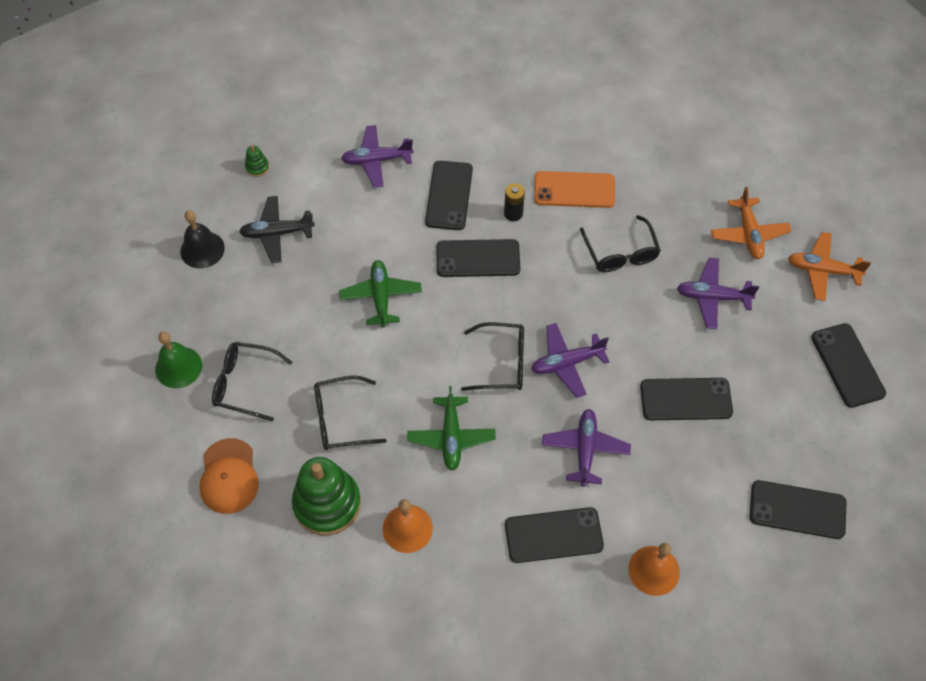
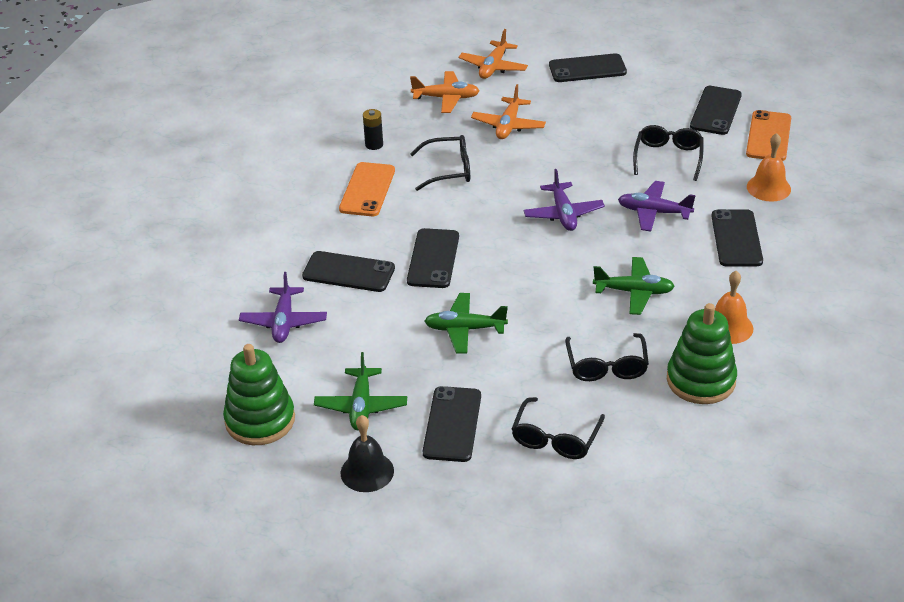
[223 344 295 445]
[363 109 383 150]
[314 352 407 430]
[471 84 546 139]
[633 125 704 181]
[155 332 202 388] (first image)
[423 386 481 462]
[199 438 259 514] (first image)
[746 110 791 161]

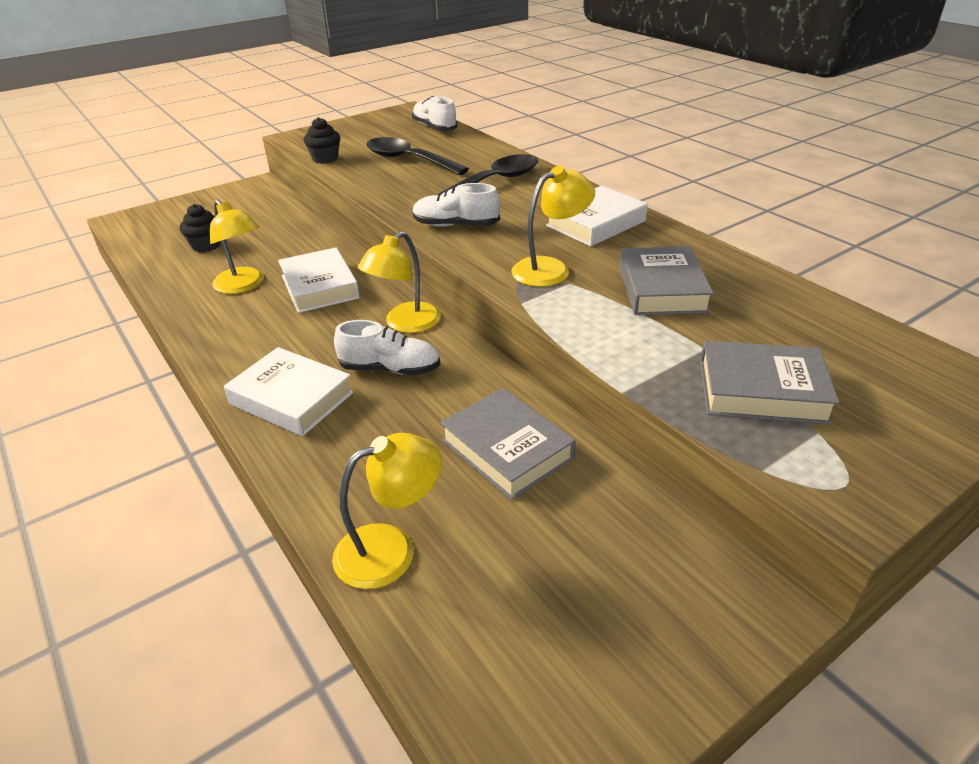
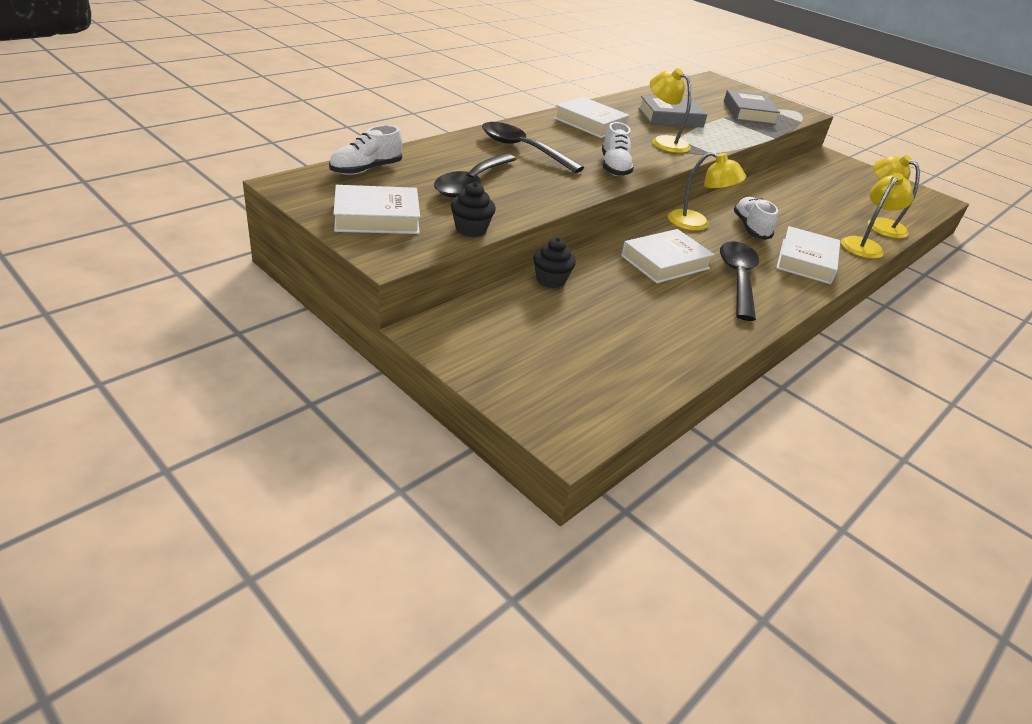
[841 173 914 259]
[533 237 576 288]
[440 388 576 500] (first image)
[333 185 420 234]
[720 241 759 321]

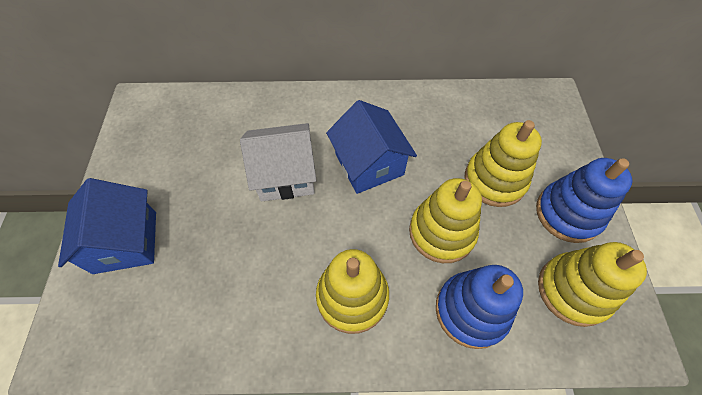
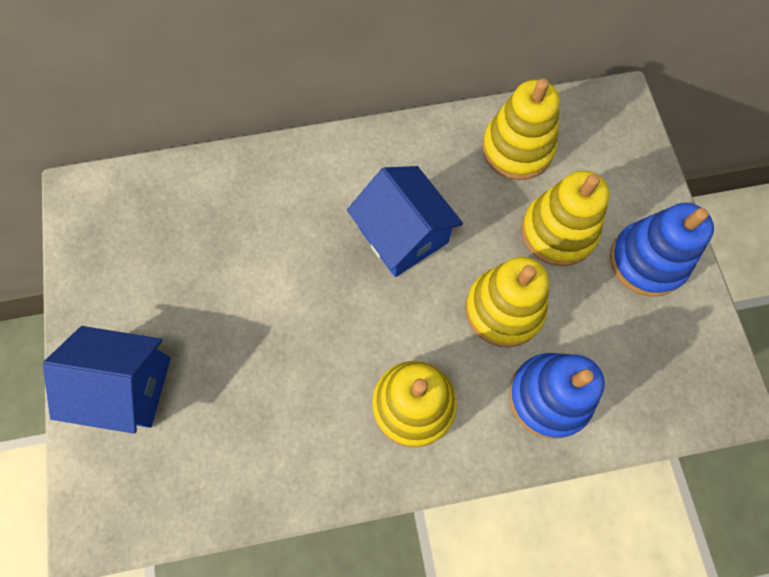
[240 123 317 201] (first image)
[43 326 171 434]
[482 79 560 180]

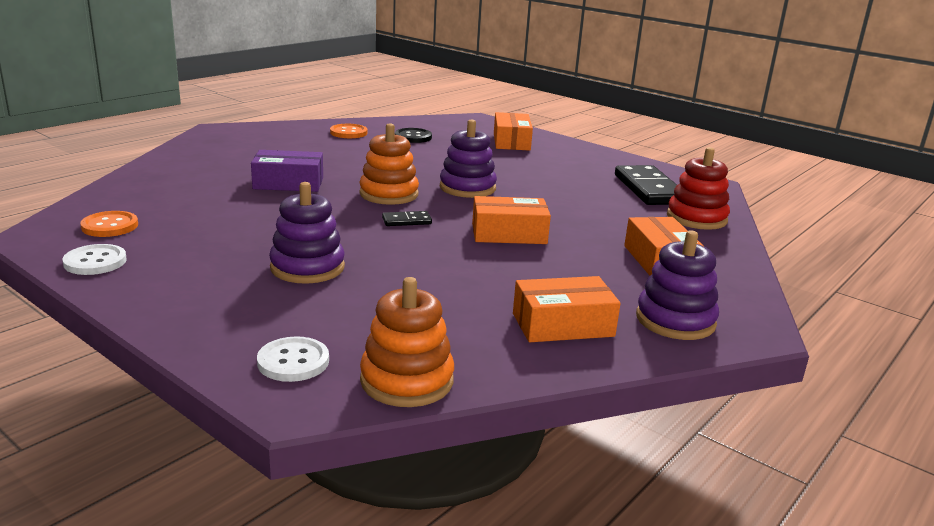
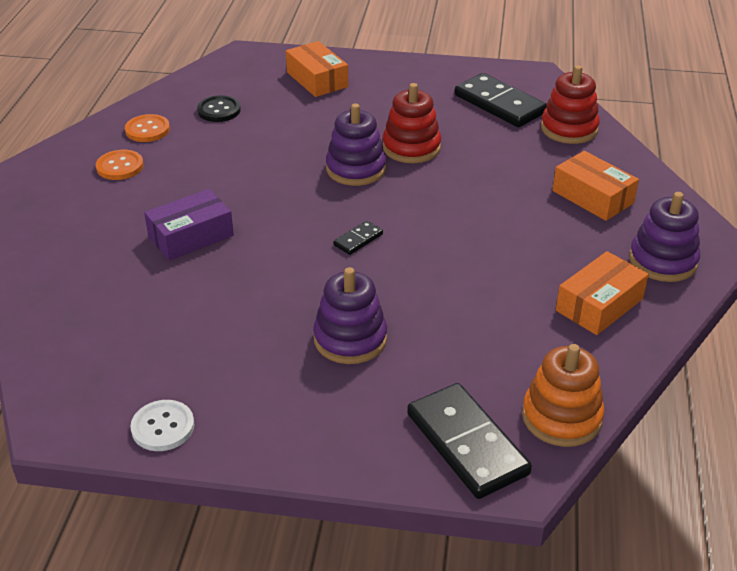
[359 123 419 205] (first image)
[472 196 551 244] (first image)
[96 150 144 180]
[407 383 532 499]
[383 83 441 163]

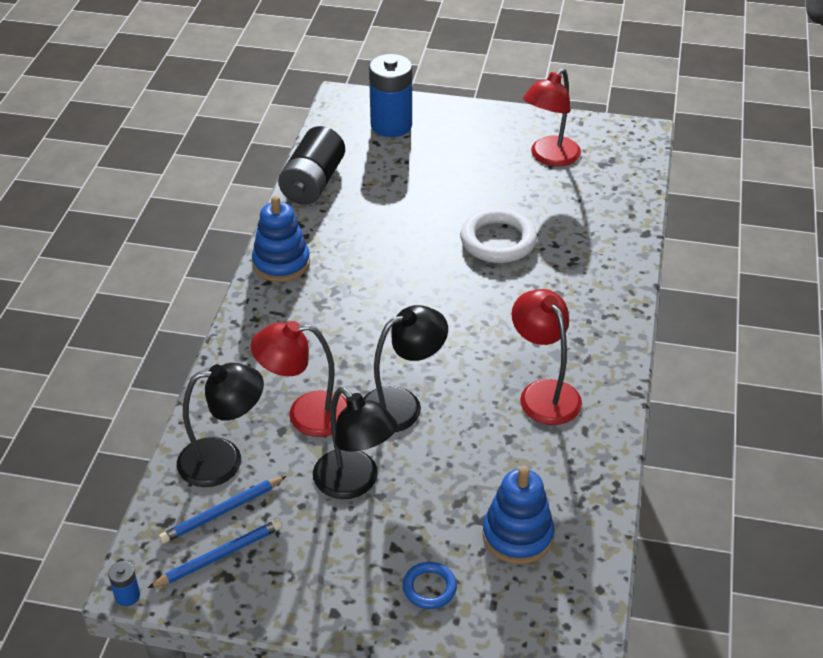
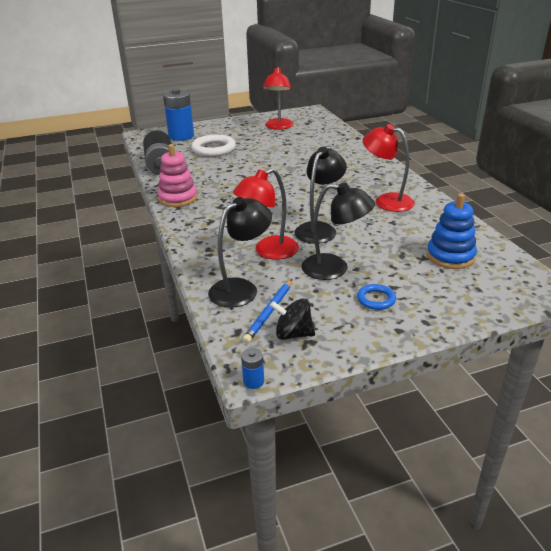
[157 144 197 207]
[191 135 236 157]
[270 298 315 340]
[357 284 396 310]

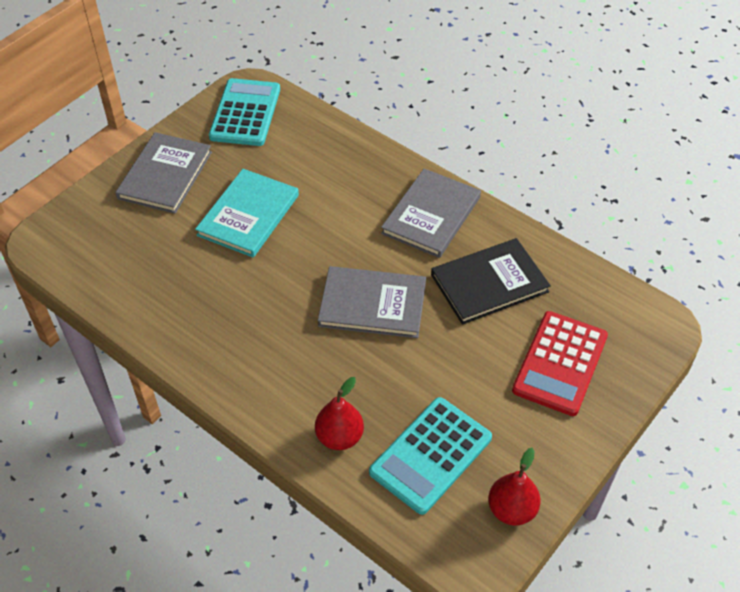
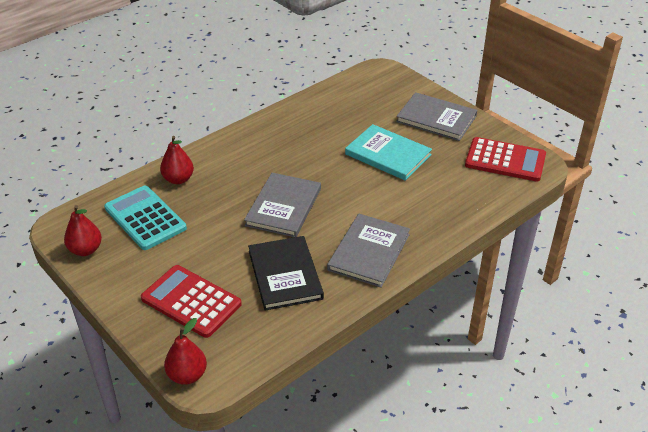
[465 137 546 181]
[327 214 410 288]
[164 318 207 385]

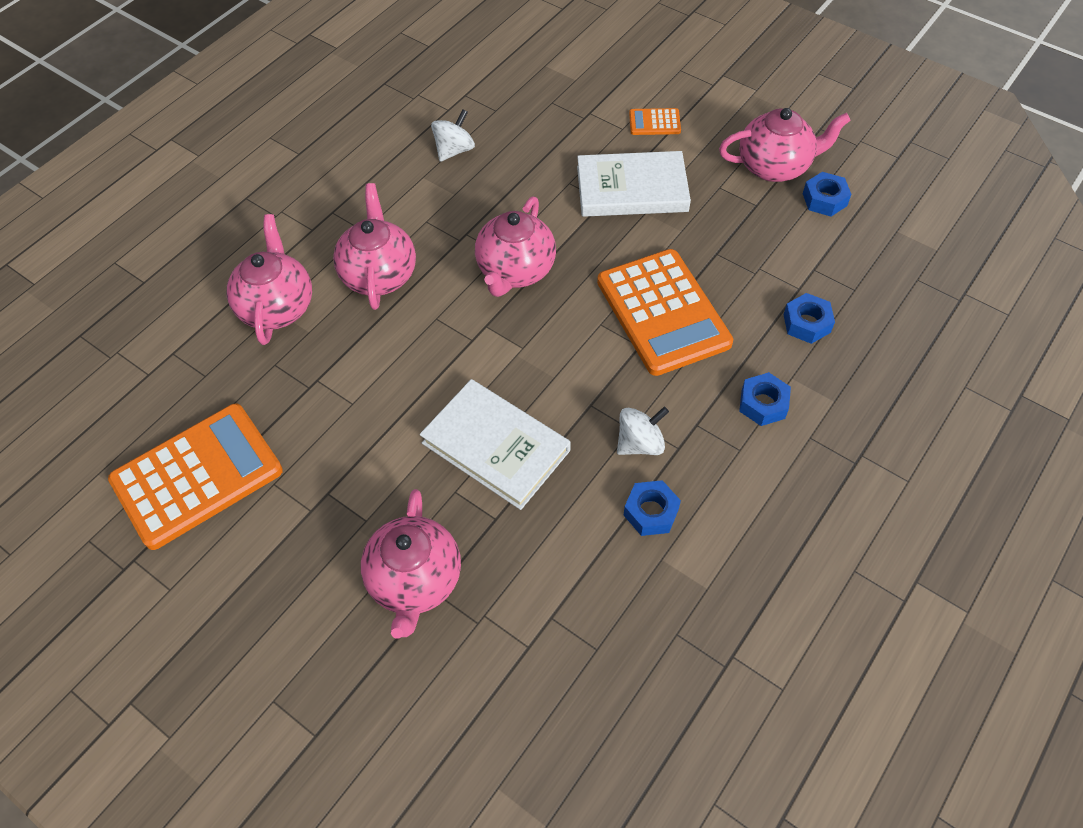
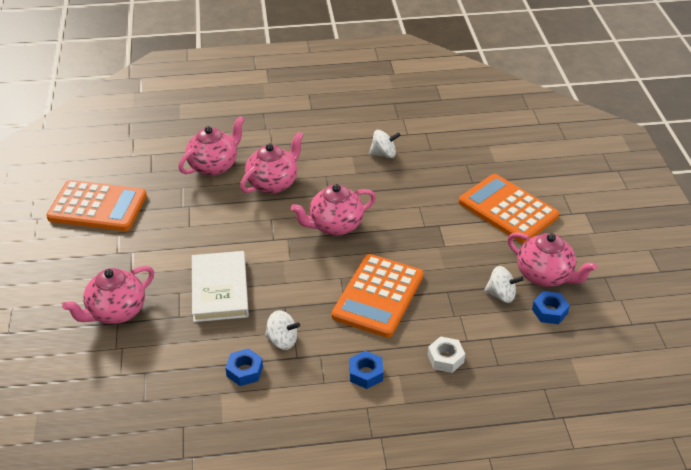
[459 174 559 243]
[577 151 691 217] (first image)
[428 336 465 373]
[484 266 524 303]

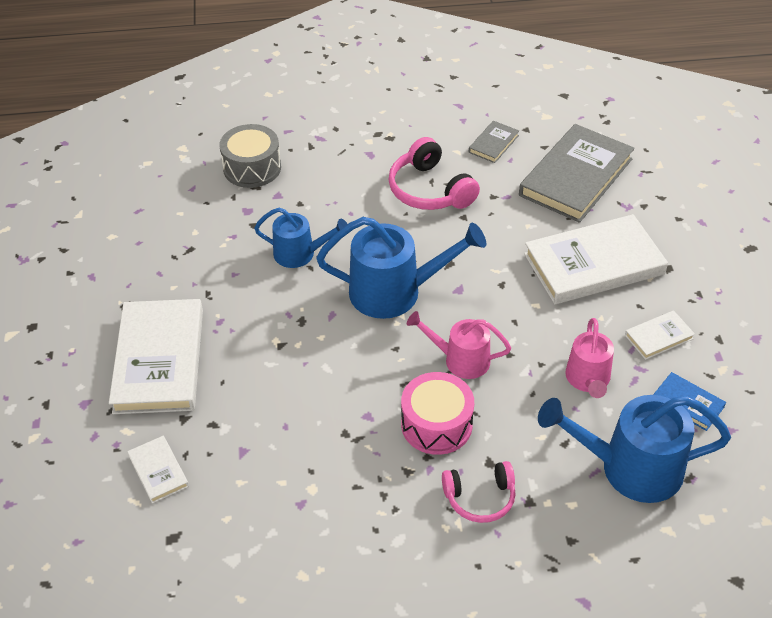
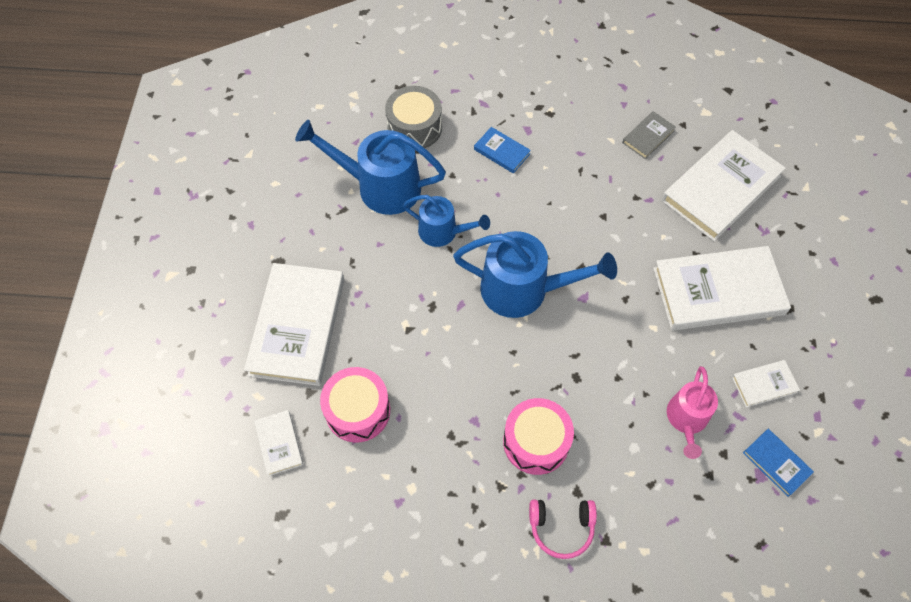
[661 130 786 242]
[388 137 480 210] (first image)
[407 311 511 379] (first image)
[295 120 446 215]
[474 127 531 173]
[320 367 390 443]

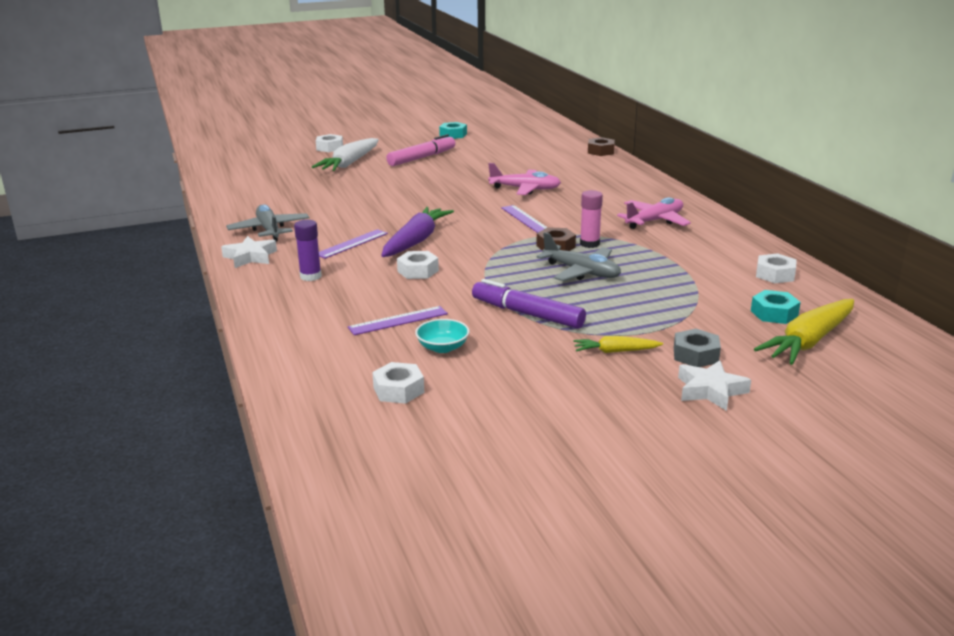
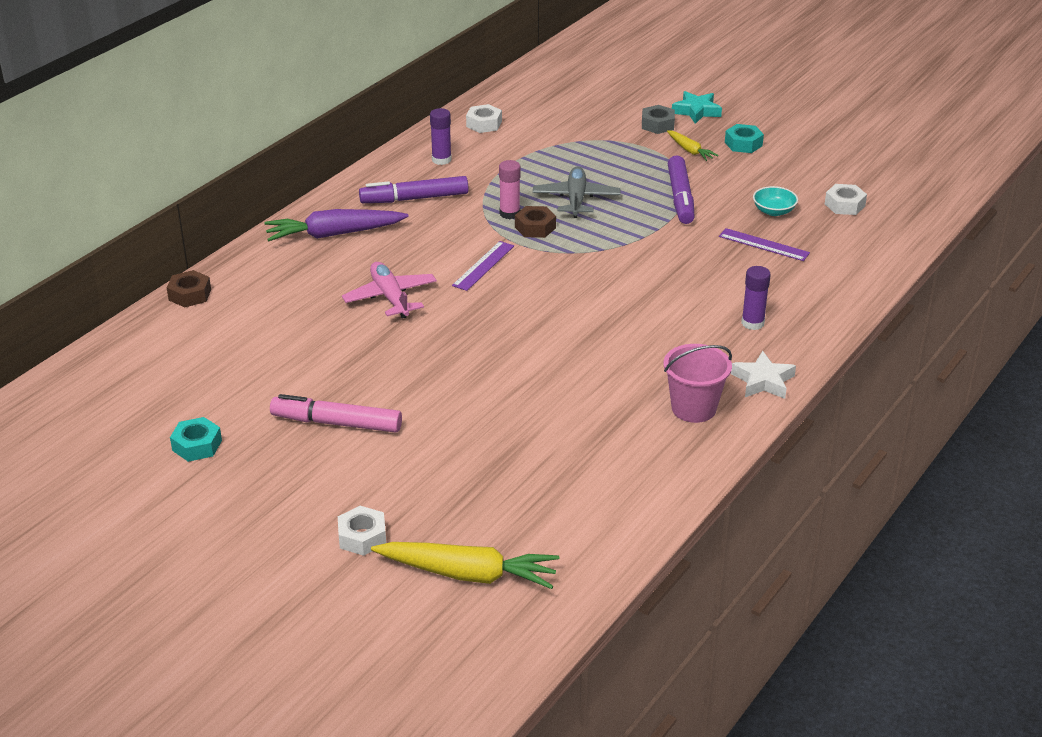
[312 138 379 171] (first image)
[359 176 469 203]
[663 344 732 423]
[264 209 409 241]
[319 229 388 259] (first image)
[397 251 439 279] (first image)
[725 124 764 153]
[371 542 559 589]
[672 91 722 124]
[430 108 452 165]

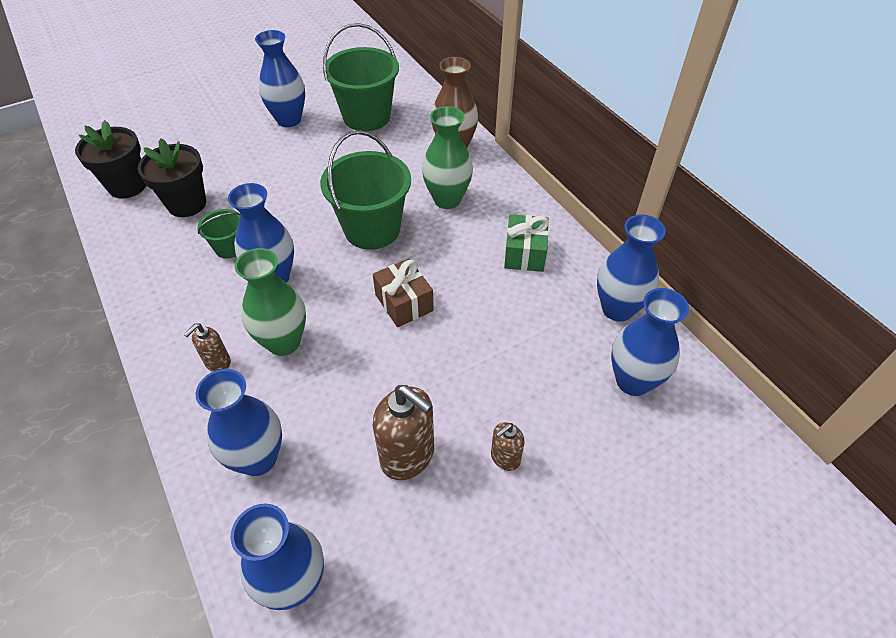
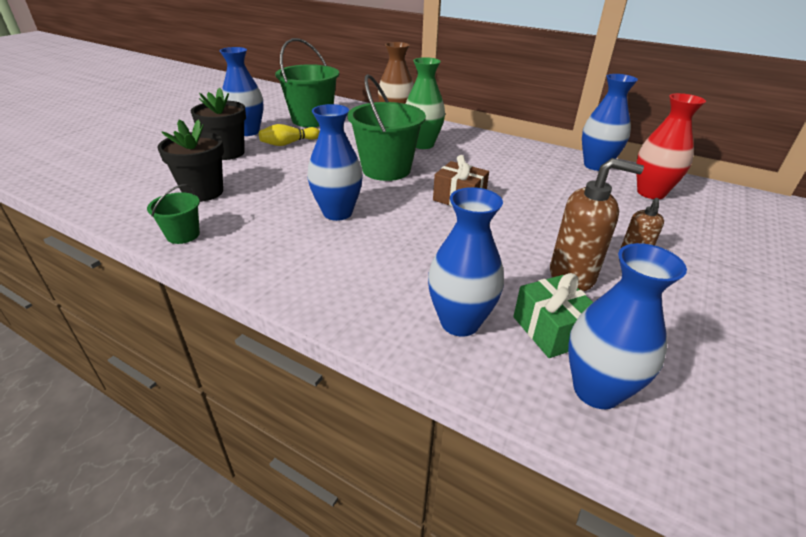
[191 87 246 160]
[147 184 200 244]
[513 273 593 358]
[235 248 306 356] (first image)
[636 93 706 199]
[184 323 231 372] (first image)
[259 124 320 146]

